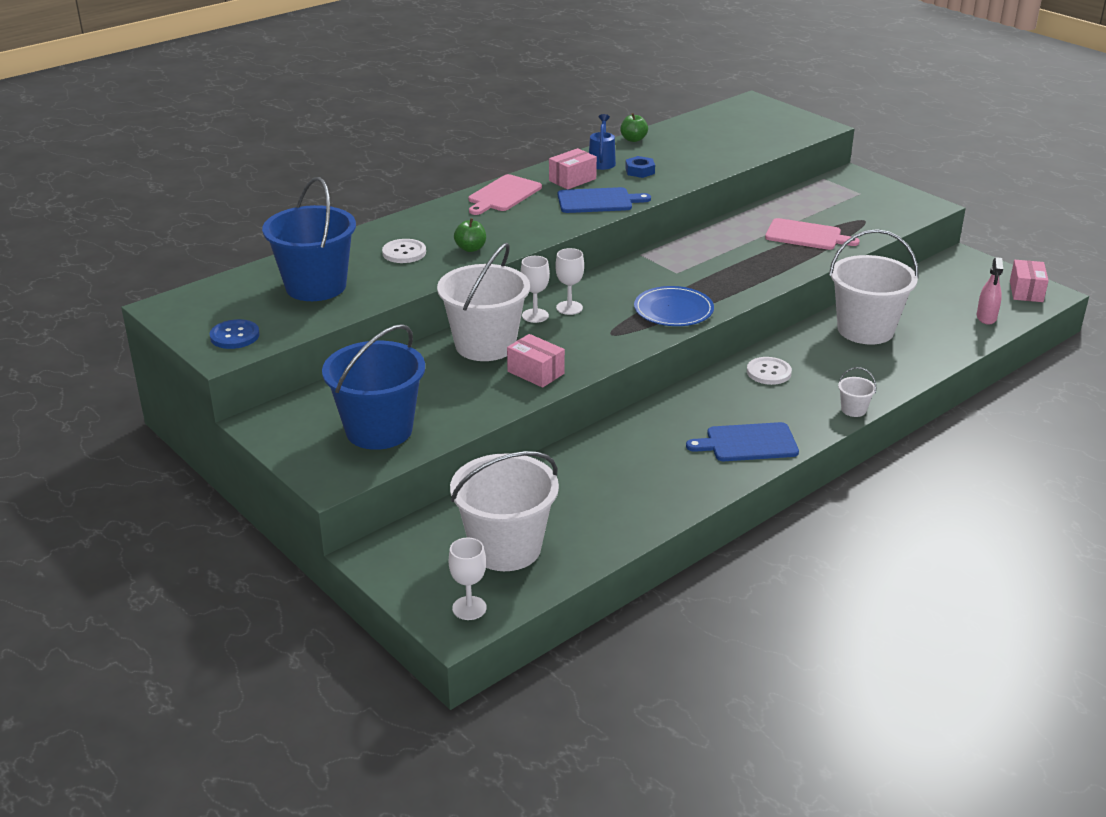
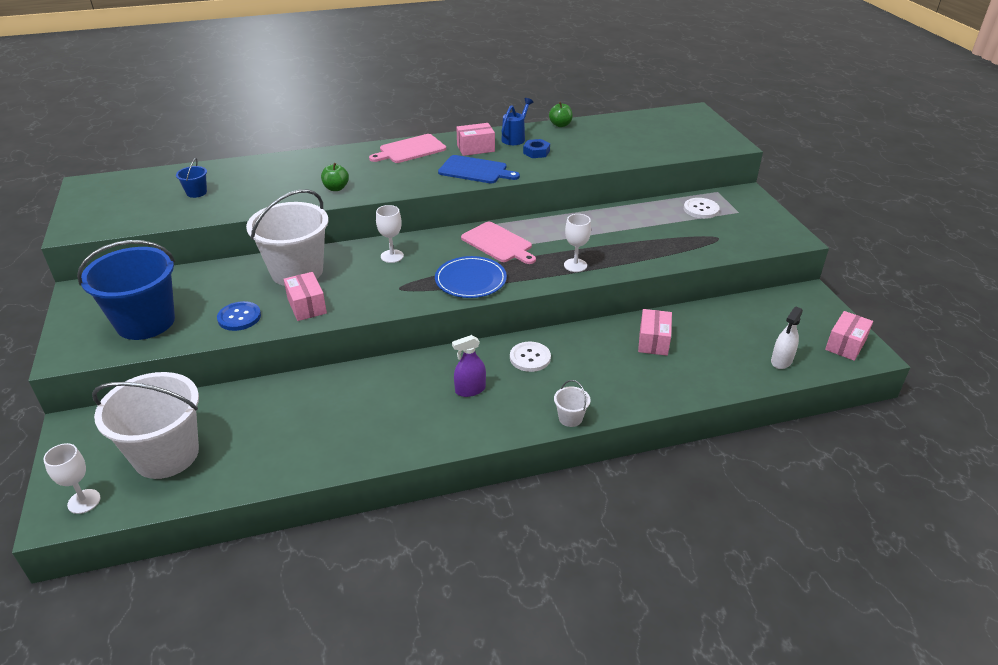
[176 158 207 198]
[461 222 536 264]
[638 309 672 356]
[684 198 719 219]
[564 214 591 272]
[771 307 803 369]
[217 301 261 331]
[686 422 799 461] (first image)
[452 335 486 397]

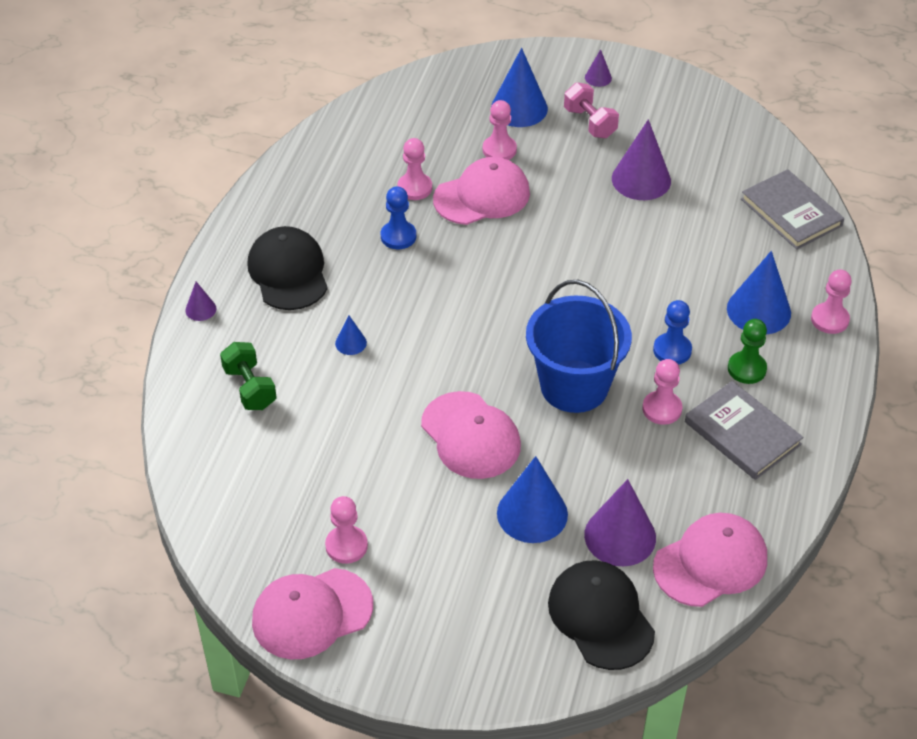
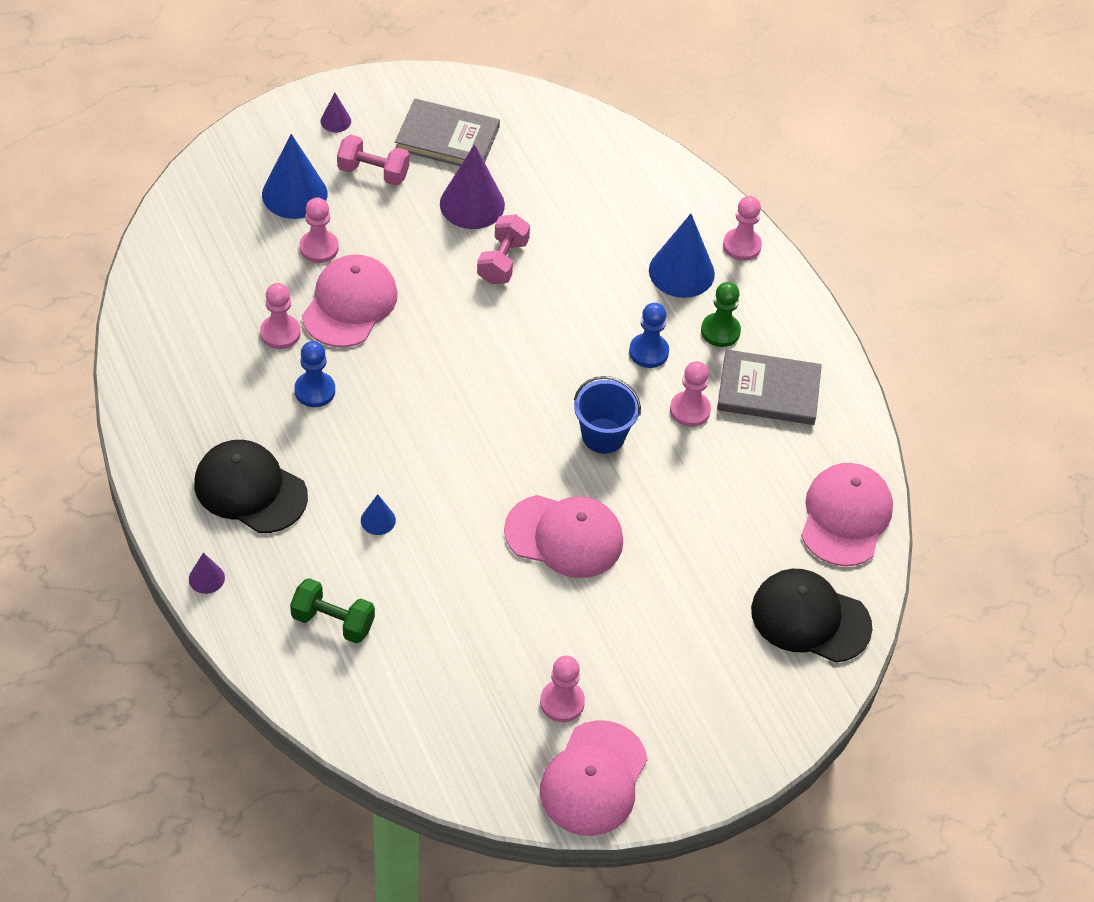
[395 99 500 166]
[574 376 641 454]
[497 456 568 543] (first image)
[584 479 656 566] (first image)
[477 214 530 284]

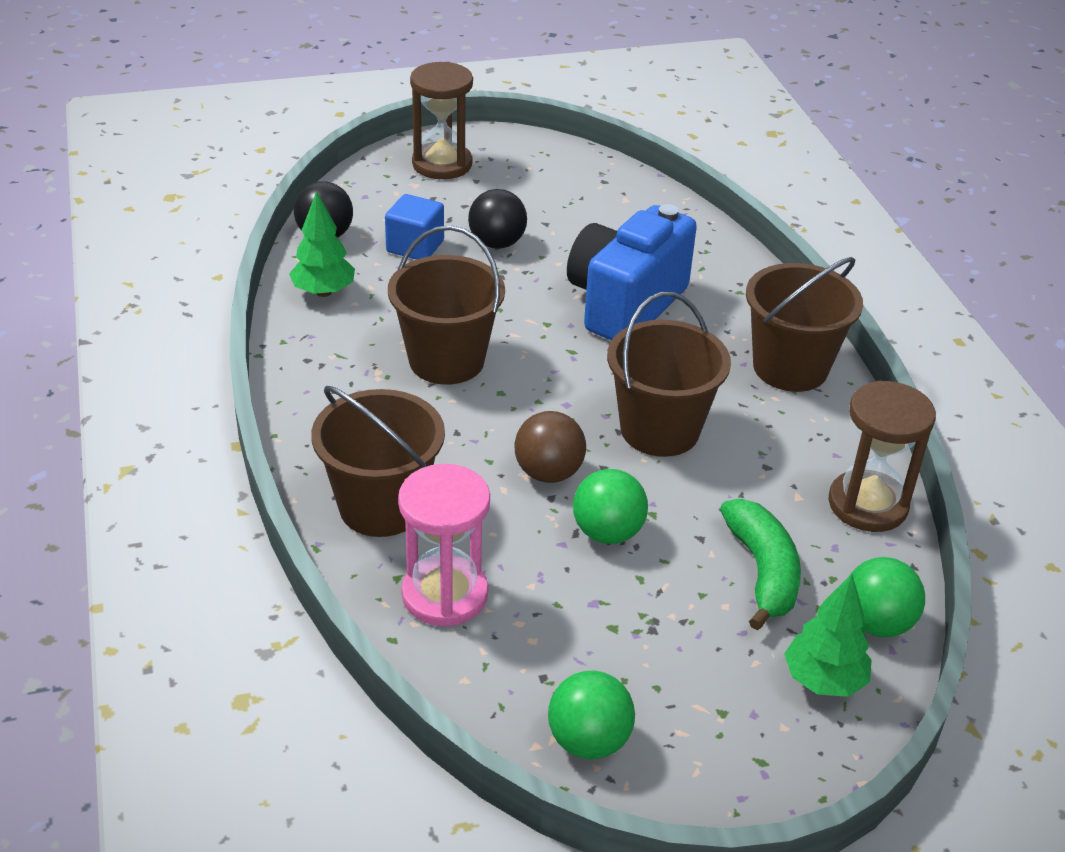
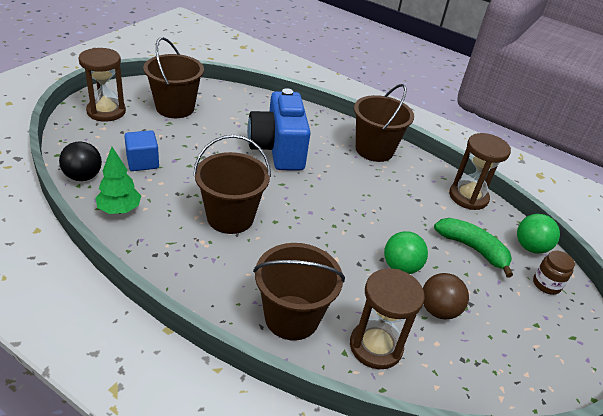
[468 189 527 249] (first image)
[143 37 204 118]
[423 273 469 320]
[350 268 425 369]
[533 251 575 295]
[548 671 635 759] (first image)

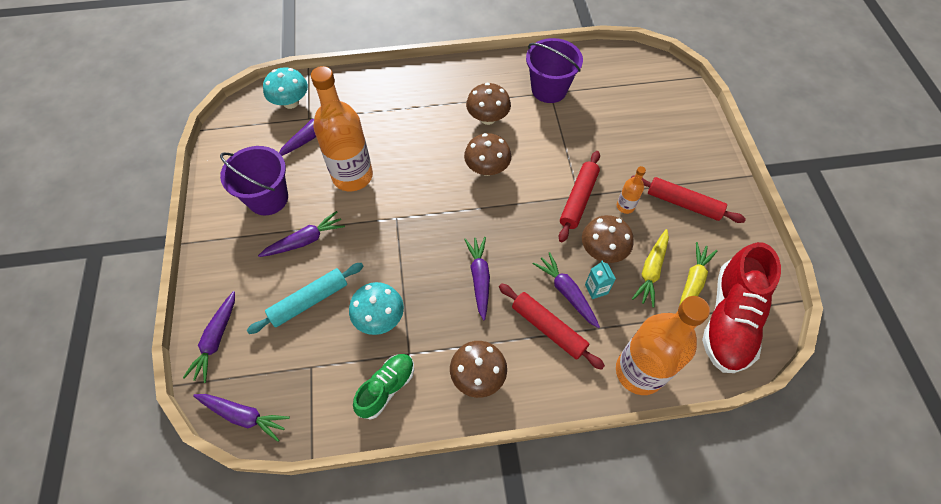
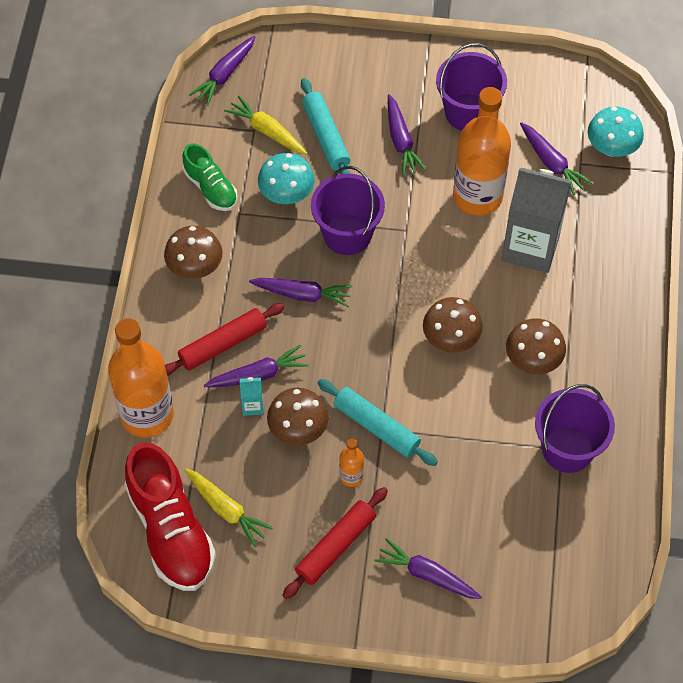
[318 379 438 466]
[224 96 307 154]
[124 442 216 591]
[374 538 482 599]
[311 166 385 255]
[502 168 572 273]

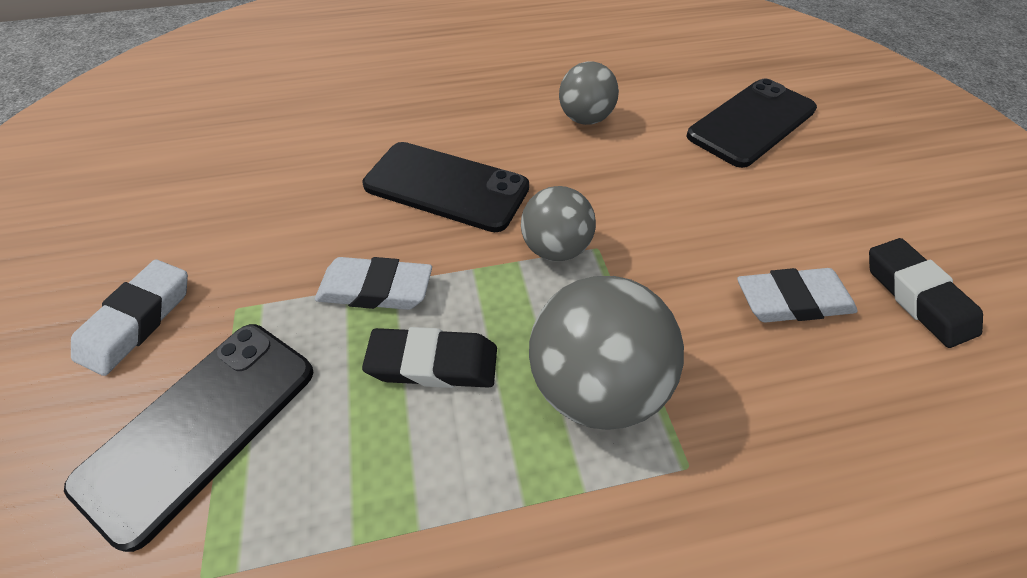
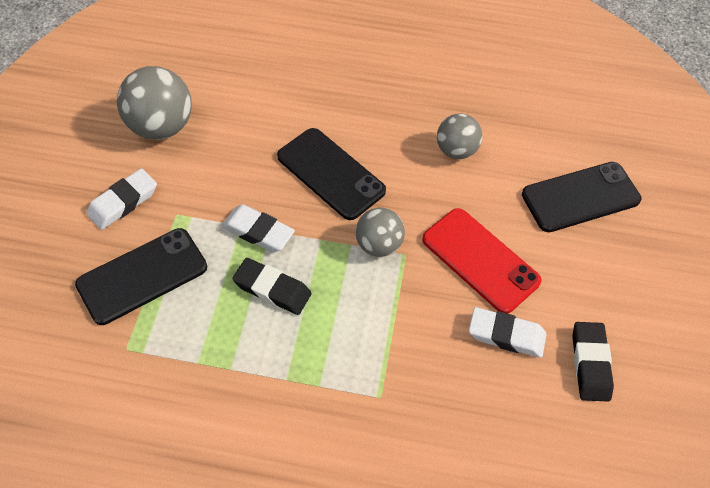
[117 66 192 140]
[422 208 542 314]

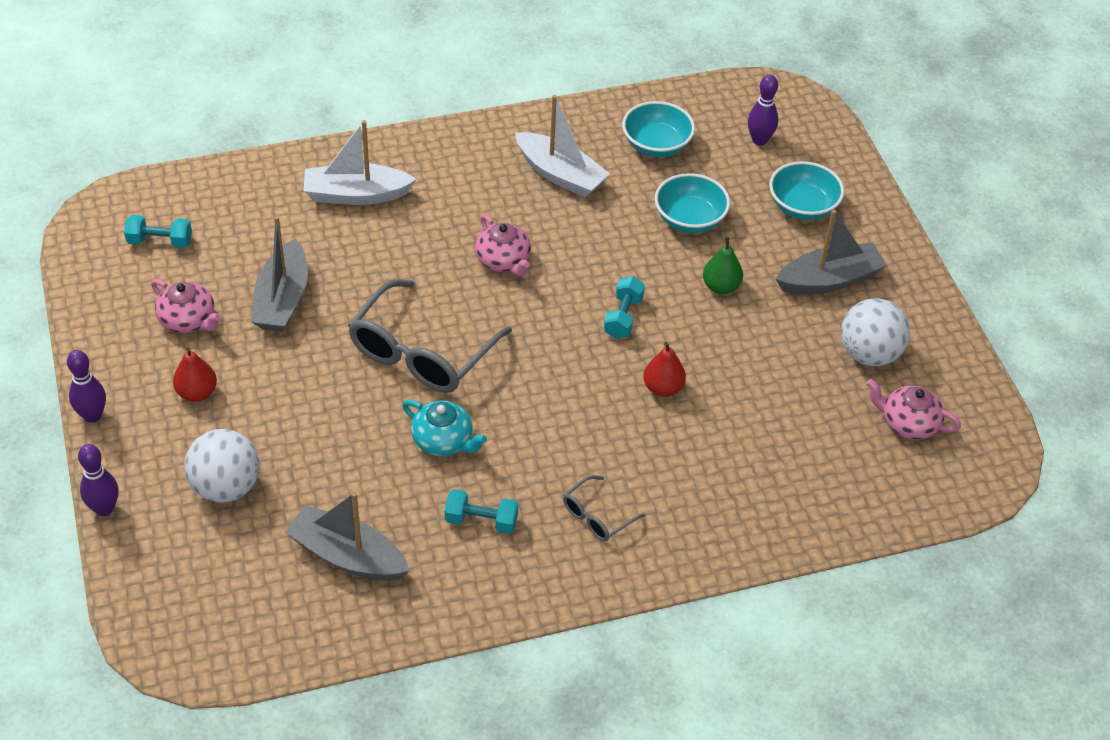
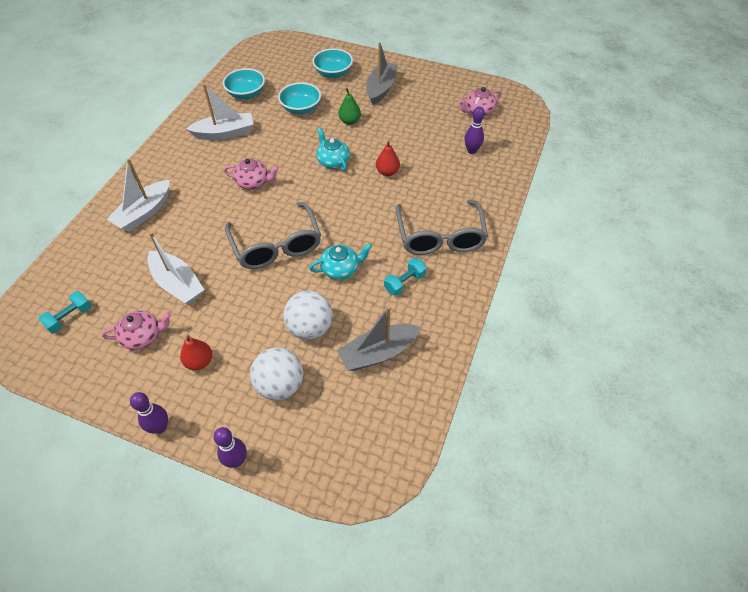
[465 106 485 154]
[147 232 205 305]
[316 127 350 171]
[284 291 333 340]
[396 200 488 255]

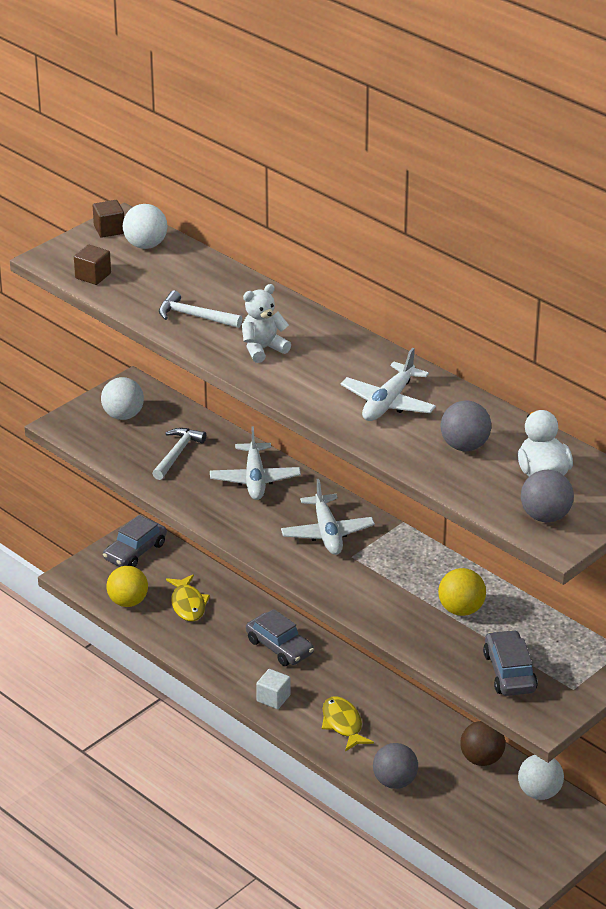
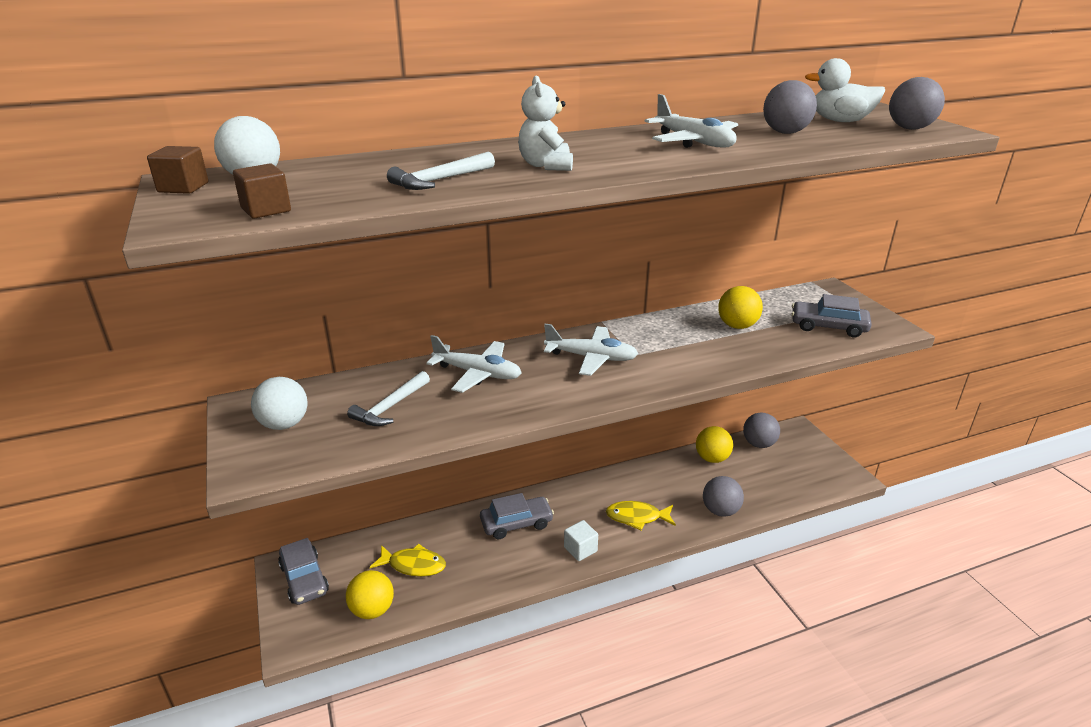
[347 371 430 426]
[696 426 733 463]
[743 413 780 448]

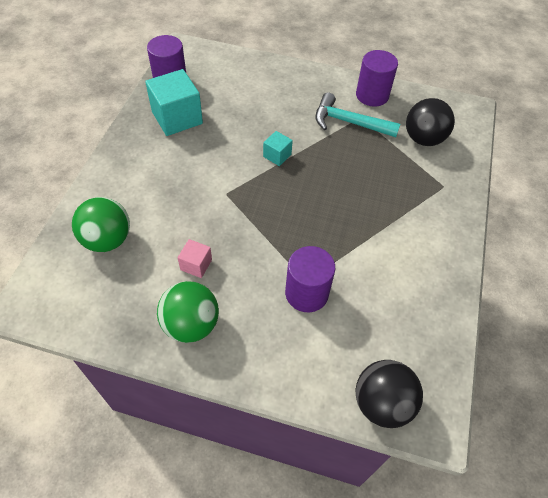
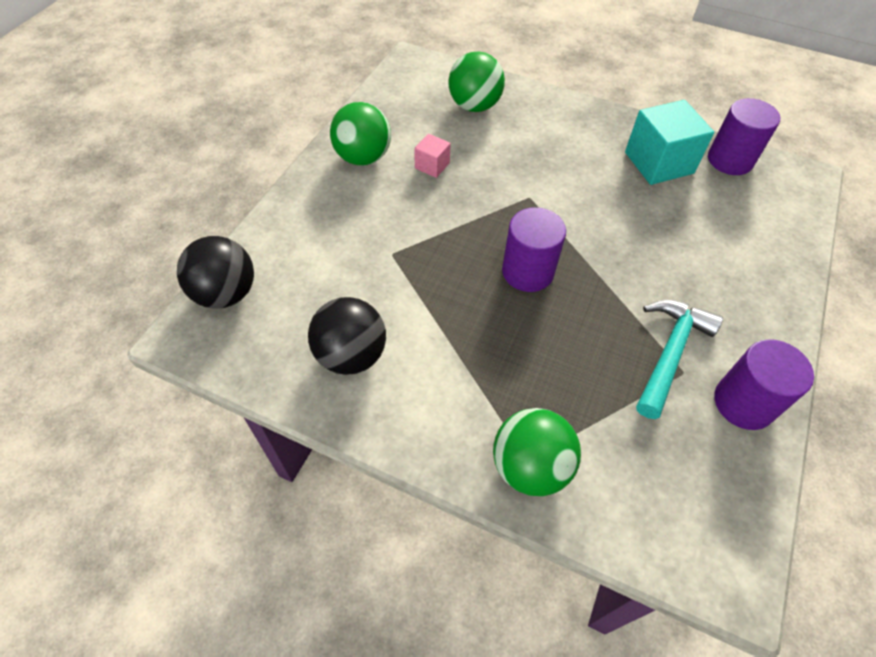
[308 297 386 375]
[263 131 293 166] (first image)
[502 207 566 292]
[493 408 581 496]

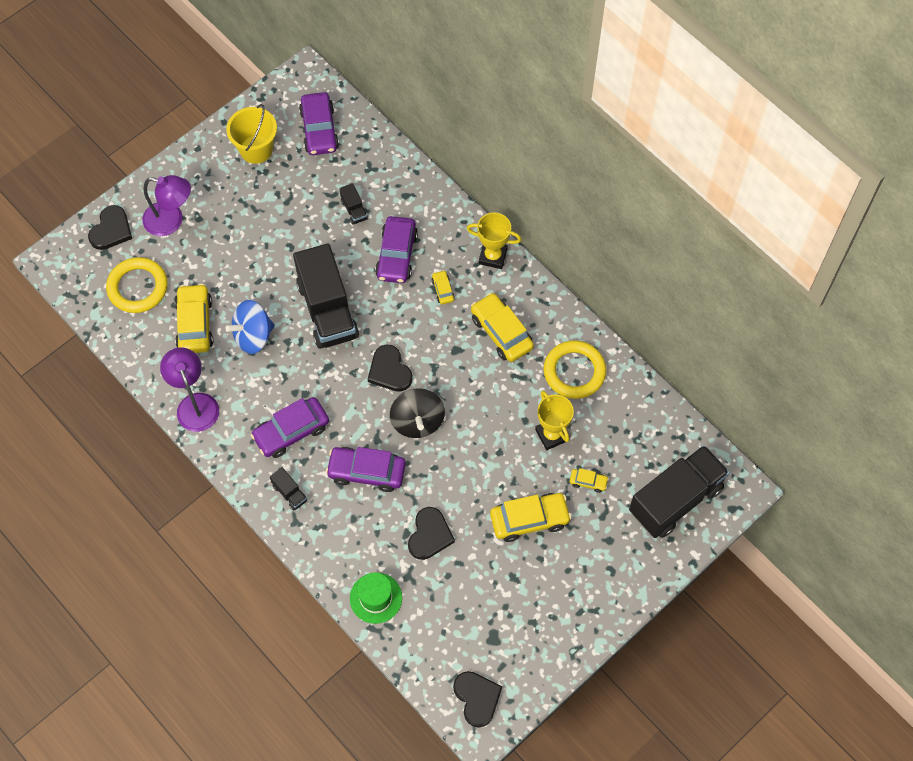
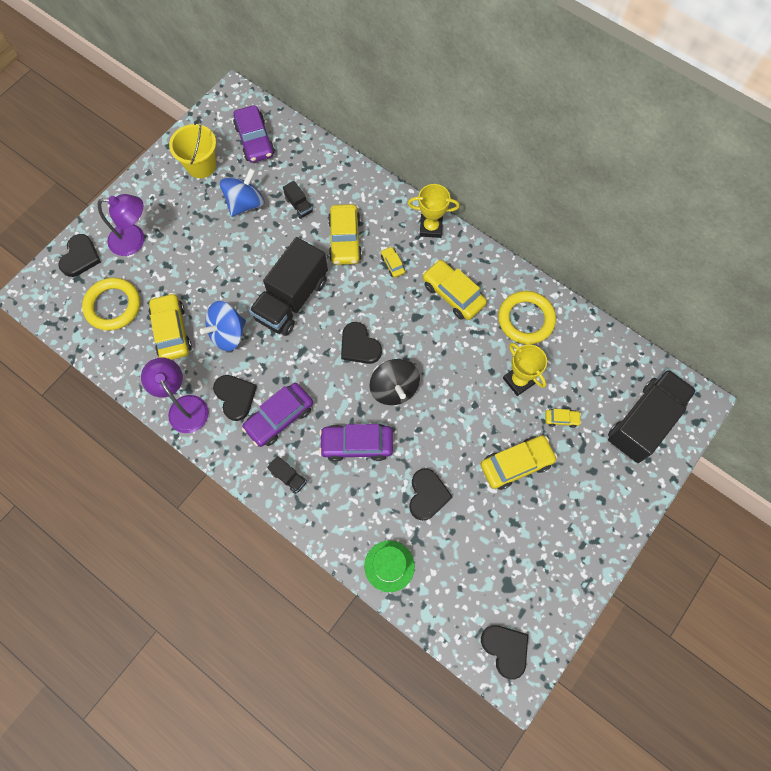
[328 204 362 265]
[249 237 328 336]
[220 168 265 217]
[213 375 257 421]

